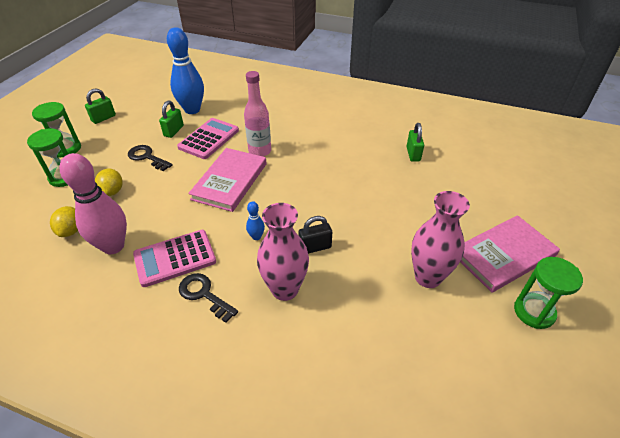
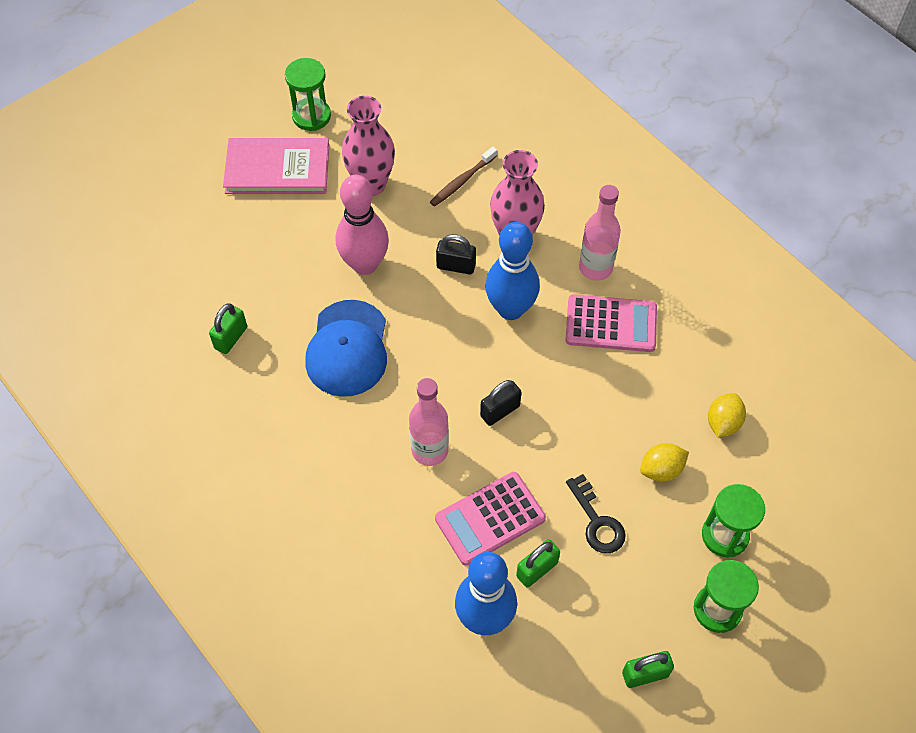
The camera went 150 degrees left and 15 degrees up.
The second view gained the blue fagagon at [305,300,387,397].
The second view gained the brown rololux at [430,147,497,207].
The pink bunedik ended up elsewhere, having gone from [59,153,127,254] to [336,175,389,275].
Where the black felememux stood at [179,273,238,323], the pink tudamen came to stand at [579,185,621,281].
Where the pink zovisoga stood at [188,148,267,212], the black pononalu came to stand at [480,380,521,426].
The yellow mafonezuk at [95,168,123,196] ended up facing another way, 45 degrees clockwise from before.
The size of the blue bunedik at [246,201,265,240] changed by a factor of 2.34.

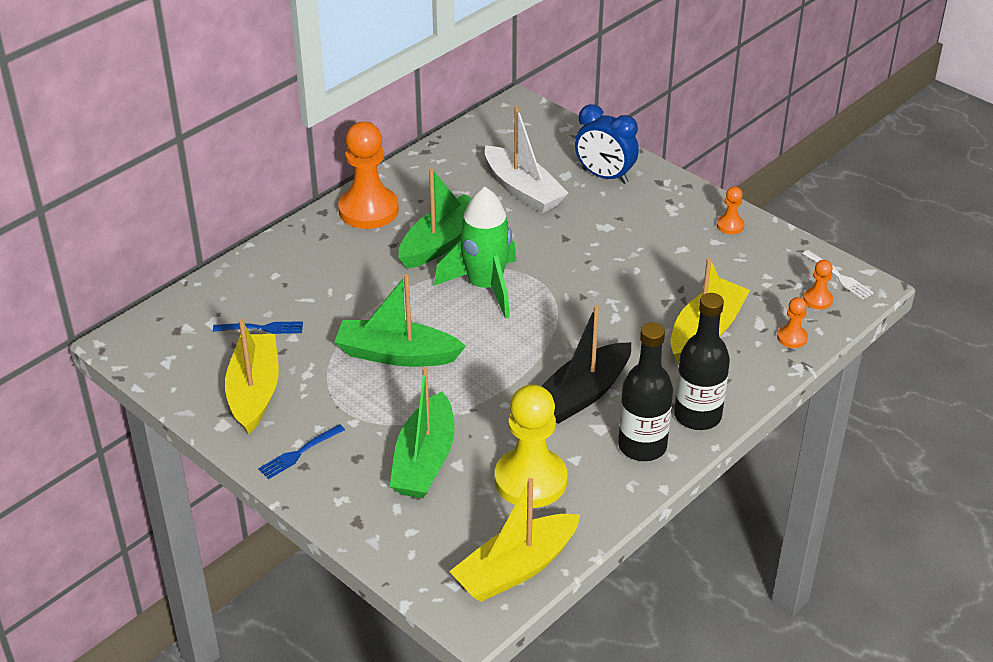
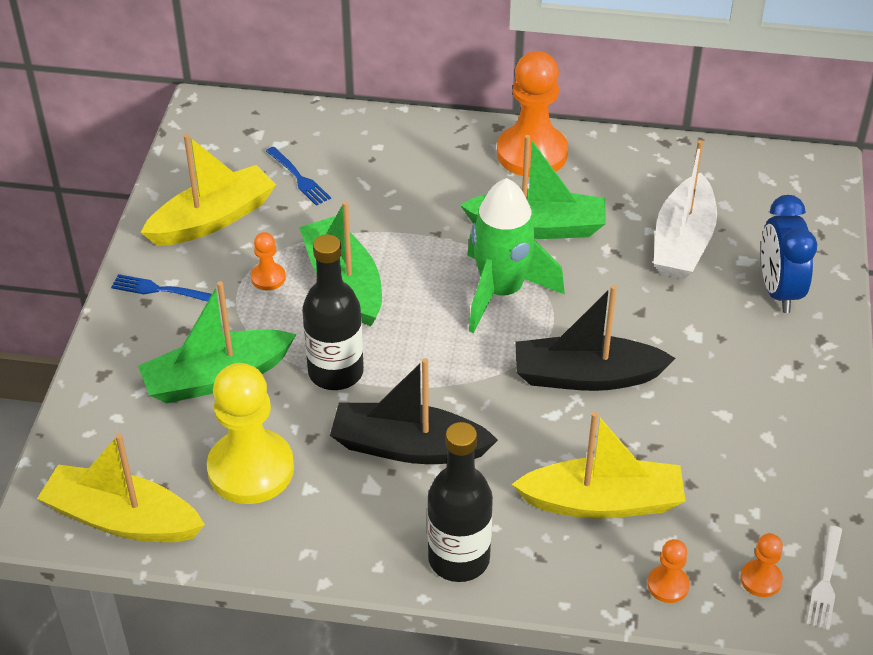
The camera went 55 degrees right and 5 degrees up.
The second view gained the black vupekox at [515,285,676,391].
The black tudamen ended up elsewhere, having gone from [618,322,673,461] to [302,234,364,390].
The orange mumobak ended up elsewhere, having gone from [717,187,744,234] to [251,232,286,290].

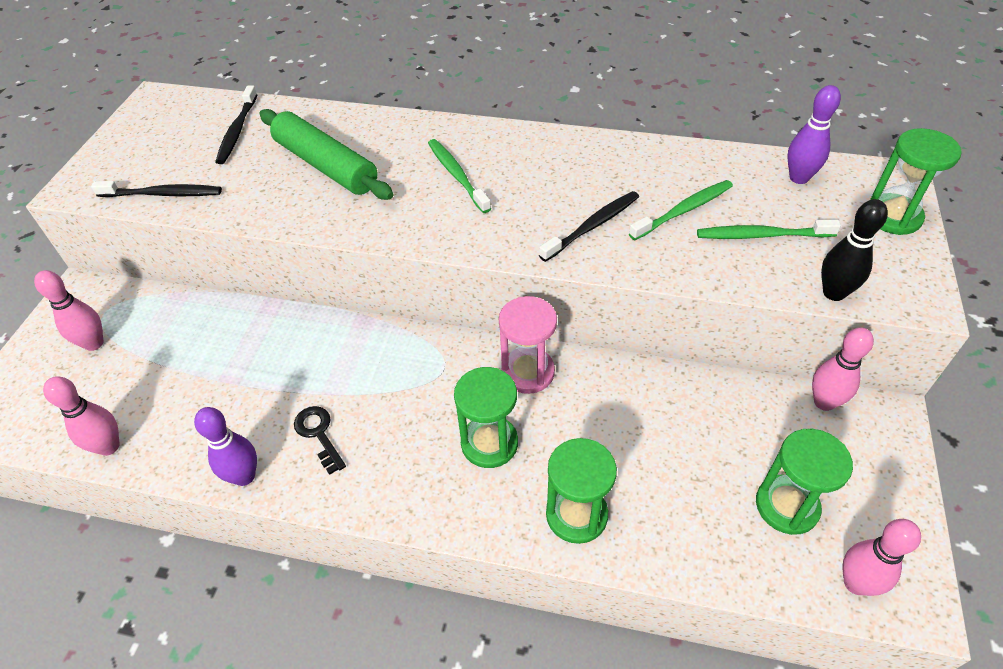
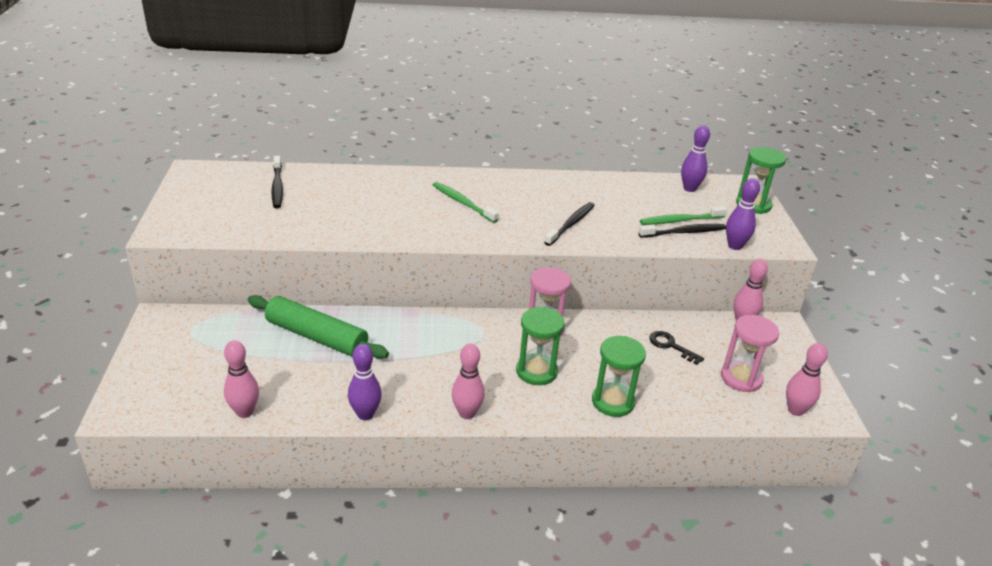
The camera went 20 degrees left and 15 degrees down.
The second view lost the green rololux at [629,180,733,240].
The pink bunedik ended up elsewhere, having gone from [34,270,104,351] to [452,344,485,419].
The black rololux ended up elsewhere, having gone from [91,181,222,197] to [638,224,726,238].
The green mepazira ended up elsewhere, having gone from [260,109,394,200] to [248,295,389,359].
The black felememux ended up elsewhere, having gone from [294,406,346,475] to [649,331,704,365].
What was the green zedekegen at [756,429,853,535] turned into the pink zedekegen at [721,315,779,392].
What was the black bunedik at [821,199,888,301] turned into the purple bunedik at [726,178,760,250].

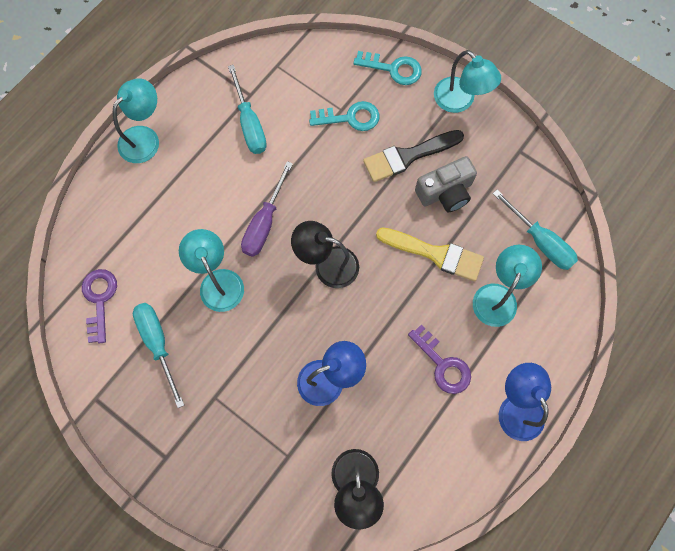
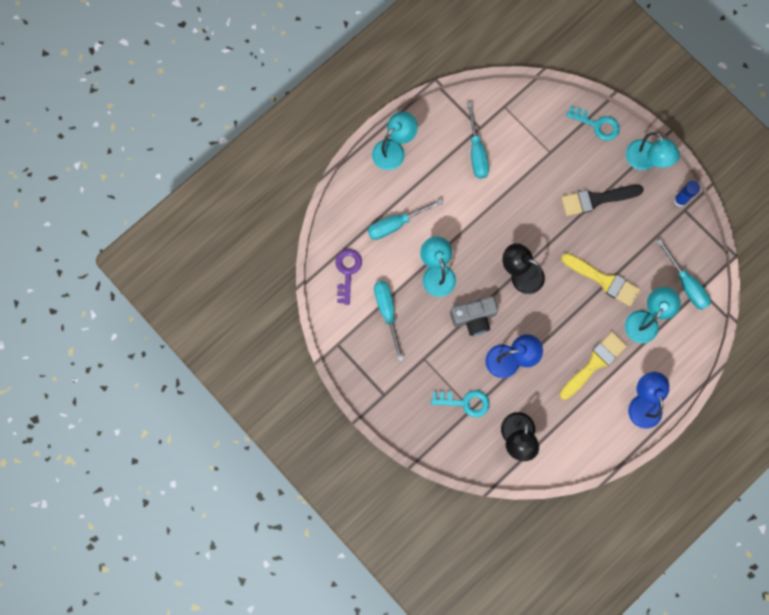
The camera went 10 degrees right and 5 degrees up.
The second view lost the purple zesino at [241,161,293,257].
The second view gained the turquoise zesino at [368,199,443,240].
The second view gained the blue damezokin at [674,181,700,207].
The turquoise felememux ended up elsewhere, having gone from [309,101,379,131] to [431,390,490,417].
The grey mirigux ended up elsewhere, having gone from [415,156,477,212] to [450,296,498,336].
Where the purple felememux stood at [408,325,471,394], the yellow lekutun came to stand at [559,331,627,400].

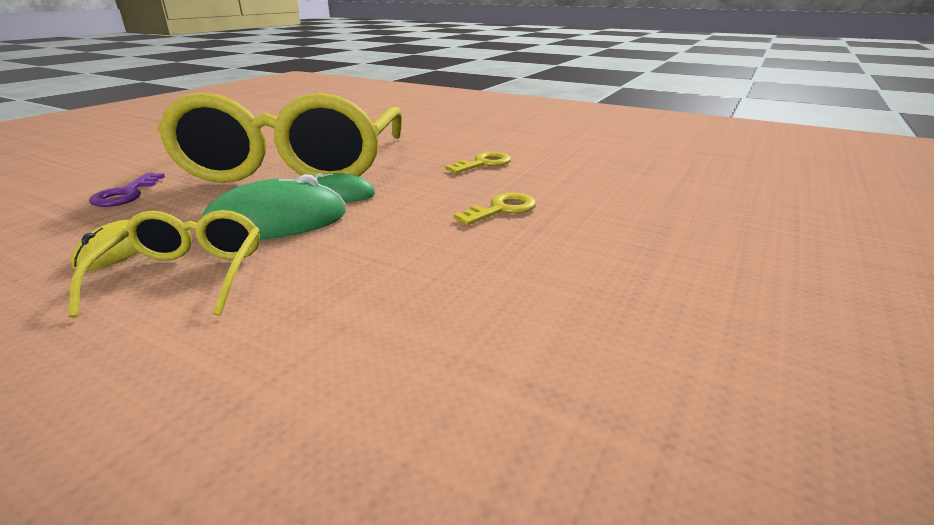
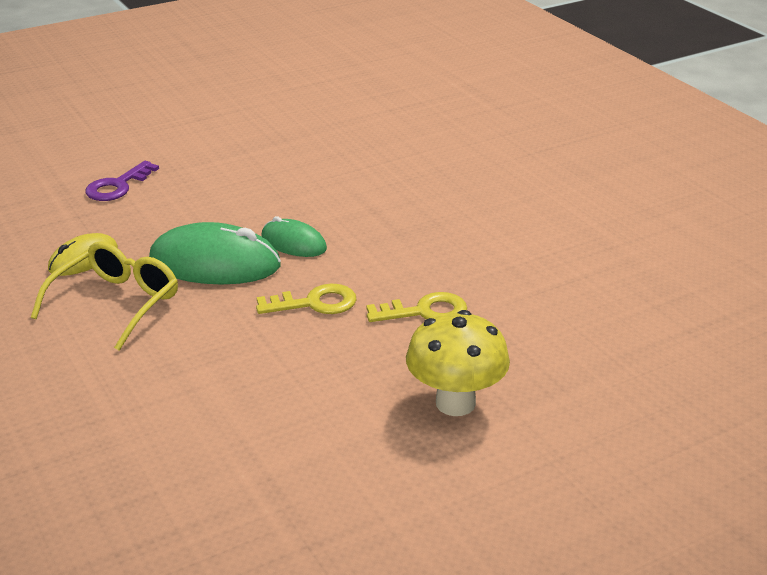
The camera went 30 degrees right and 5 degrees up.
The second view lost the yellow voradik at [157,93,402,183].
The second view gained the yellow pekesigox at [406,310,510,416].
The yellow felememux ended up elsewhere, having gone from [445,152,511,174] to [256,284,356,314].

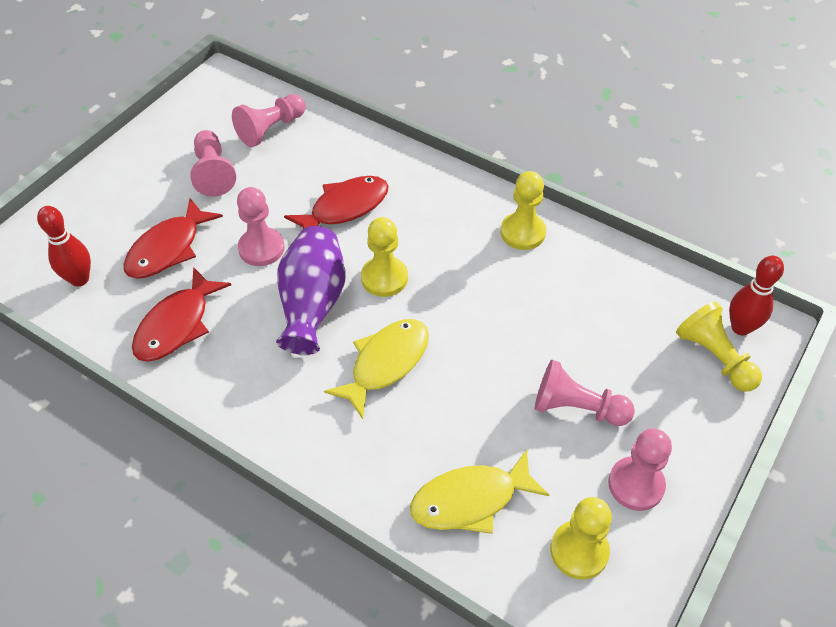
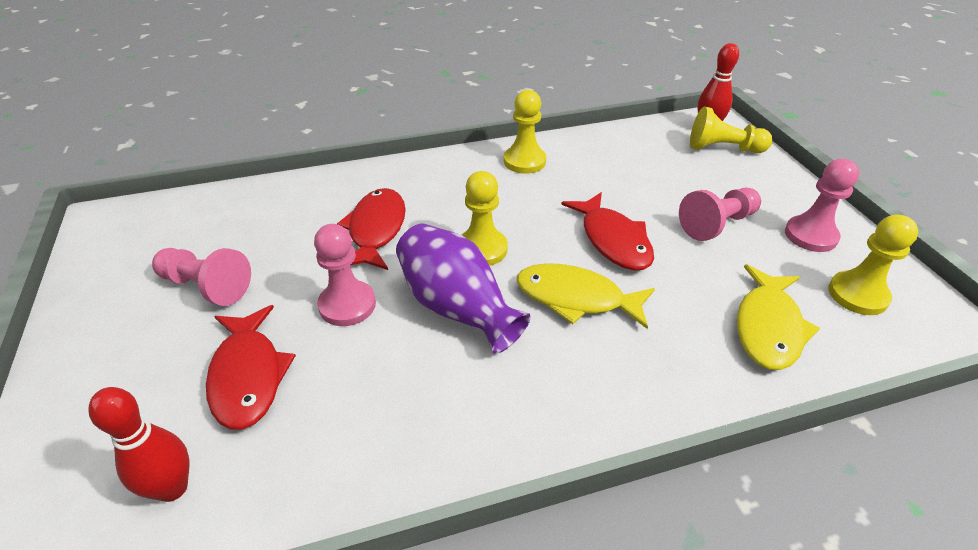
The camera went 50 degrees left and 10 degrees down.
The second view lost the pink mumobak at [232,94,306,147].
The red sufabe ended up elsewhere, having gone from [132,267,231,362] to [561,192,654,271].
The yellow sufabe at [324,319,429,419] ended up facing another way, 60 degrees counterclockwise from before.

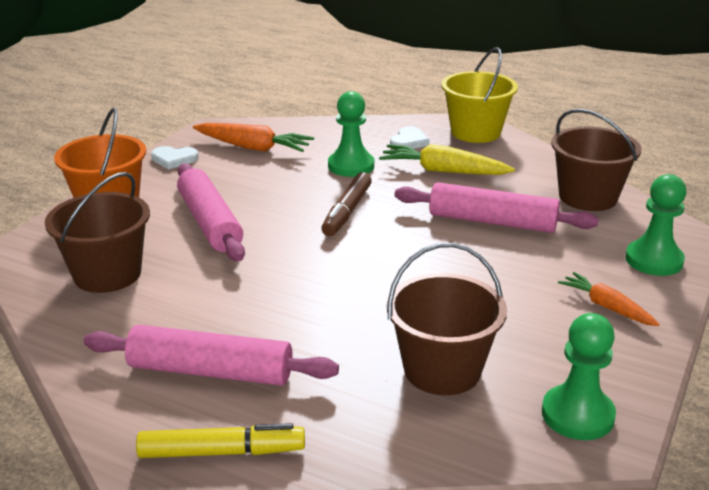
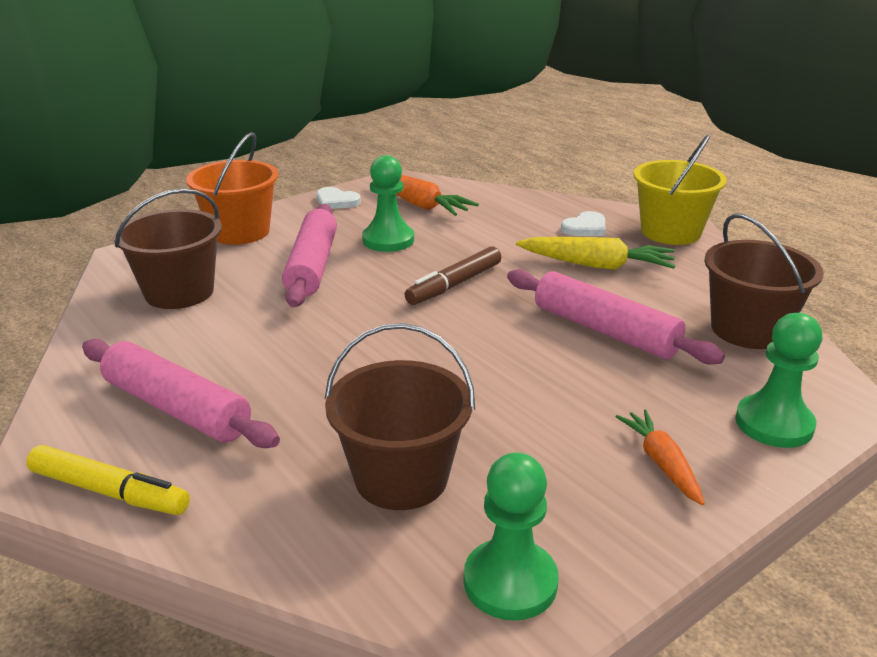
The camera went 25 degrees right and 0 degrees up.
The green mumobak ended up elsewhere, having gone from [328,91,374,177] to [362,155,414,252].
The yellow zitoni at [379,144,515,175] ended up facing another way, 150 degrees clockwise from before.

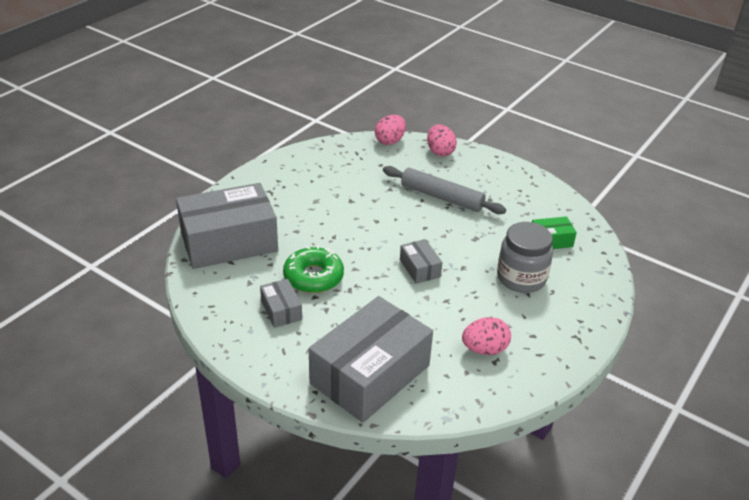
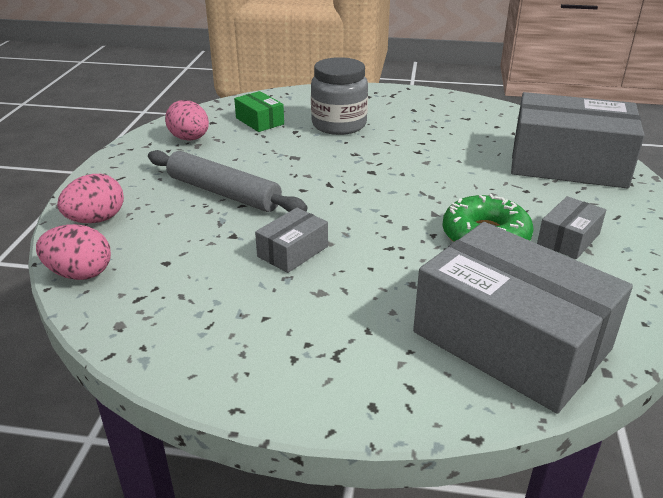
The camera went 115 degrees left and 5 degrees down.
The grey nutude ended up elsewhere, having gone from [400,239,443,284] to [255,208,328,273].
The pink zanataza ended up elsewhere, having gone from [462,317,511,355] to [165,100,209,141].
The grey mepazira at [383,166,506,214] ended up facing another way, 60 degrees counterclockwise from before.

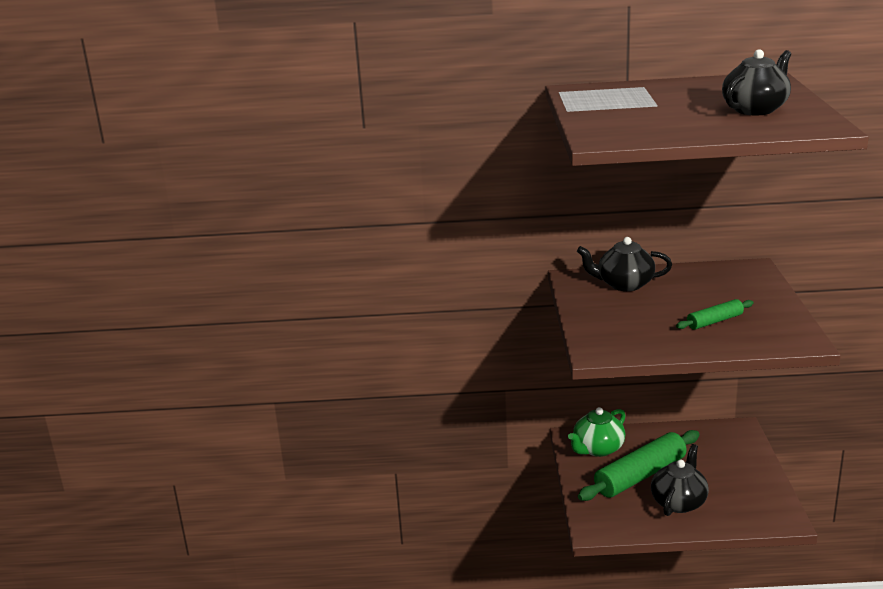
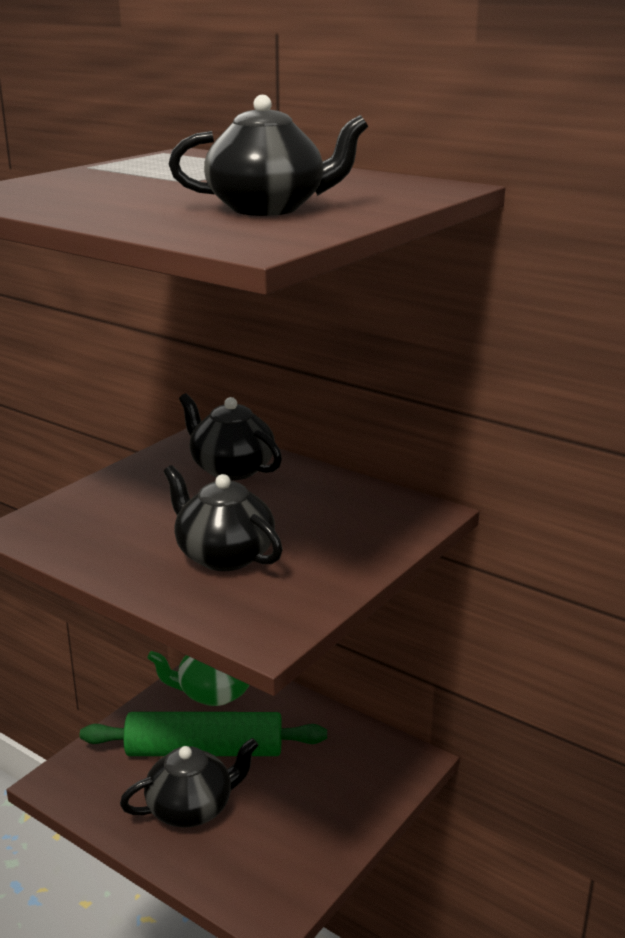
The camera went 35 degrees right and 0 degrees up.
Where the green mepazira stood at [676,299,754,330], the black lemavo came to stand at [164,465,283,571].

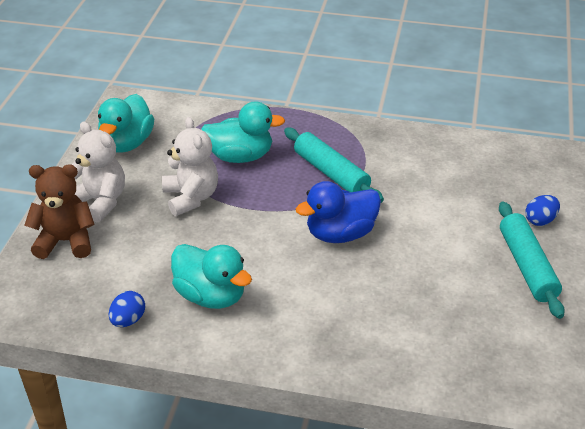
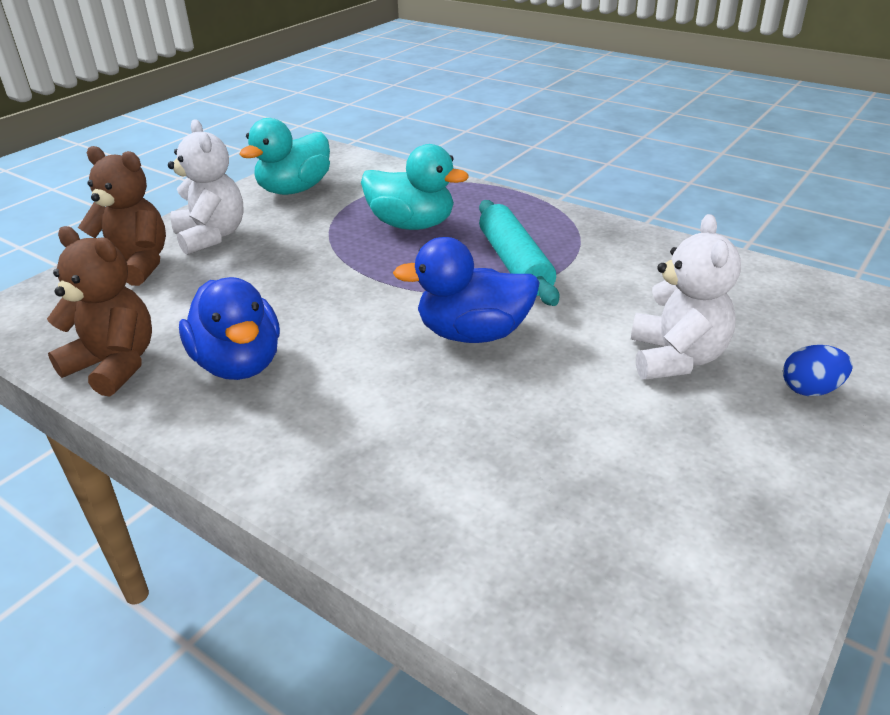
The camera went 25 degrees right and 5 degrees down.
The second view lost the turquoise mepazira at [499,202,565,319].
The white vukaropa ended up elsewhere, having gone from [162,117,218,216] to [631,214,741,380].
Where the blue zanataza stood at [109,291,145,327], the brown vukaropa came to stand at [47,226,152,396].
What was the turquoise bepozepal at [171,244,252,309] turned into the blue bepozepal at [179,277,280,380].

